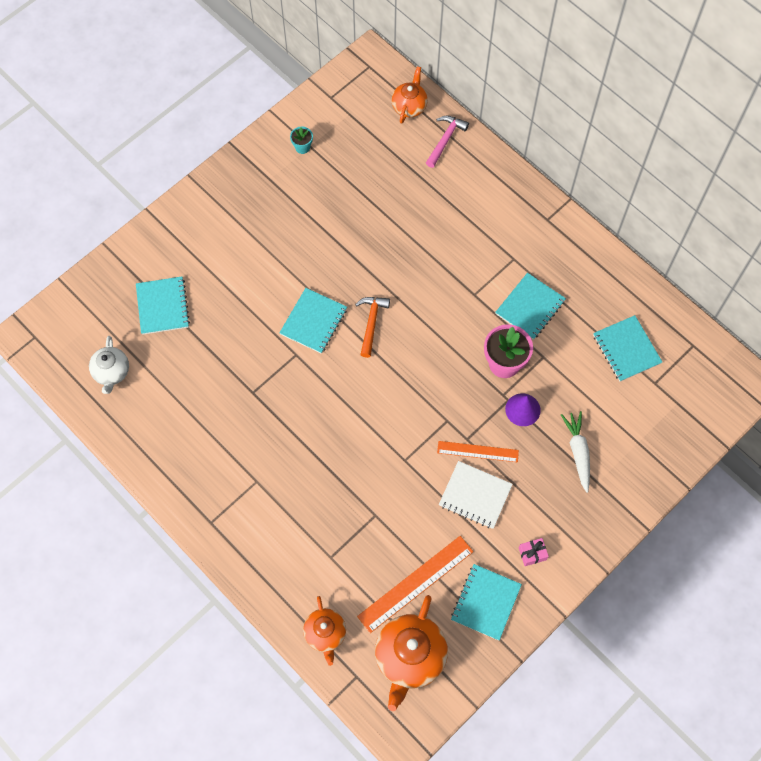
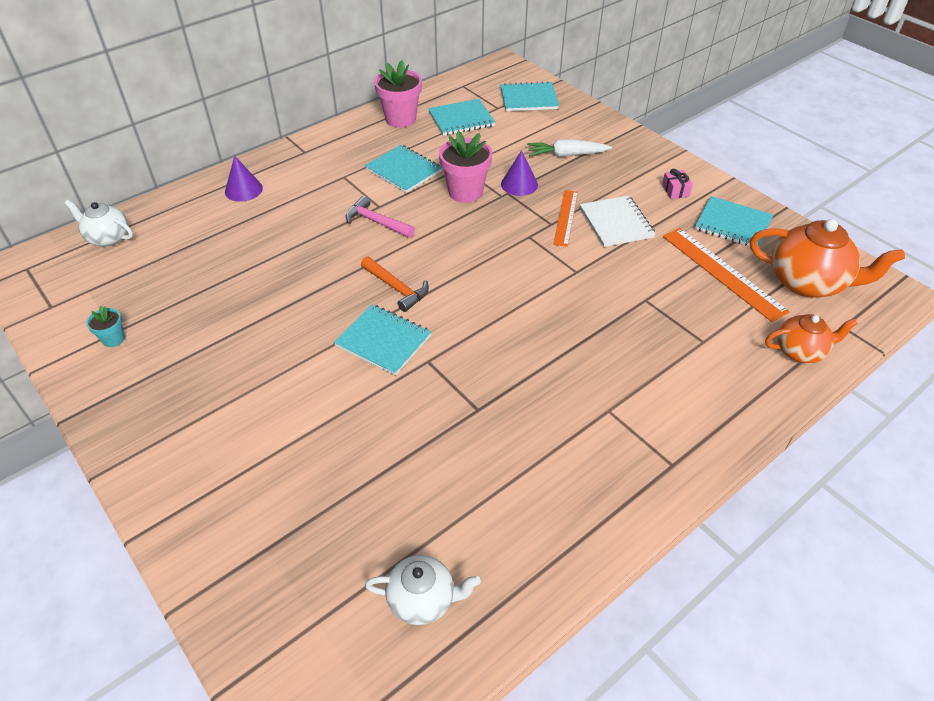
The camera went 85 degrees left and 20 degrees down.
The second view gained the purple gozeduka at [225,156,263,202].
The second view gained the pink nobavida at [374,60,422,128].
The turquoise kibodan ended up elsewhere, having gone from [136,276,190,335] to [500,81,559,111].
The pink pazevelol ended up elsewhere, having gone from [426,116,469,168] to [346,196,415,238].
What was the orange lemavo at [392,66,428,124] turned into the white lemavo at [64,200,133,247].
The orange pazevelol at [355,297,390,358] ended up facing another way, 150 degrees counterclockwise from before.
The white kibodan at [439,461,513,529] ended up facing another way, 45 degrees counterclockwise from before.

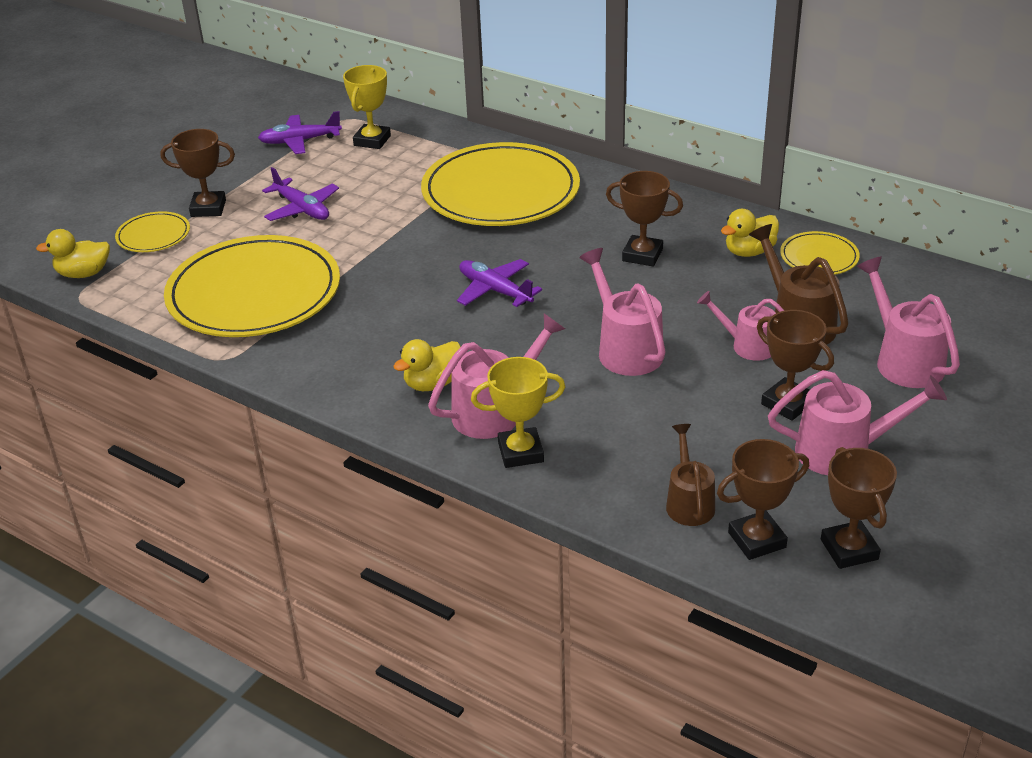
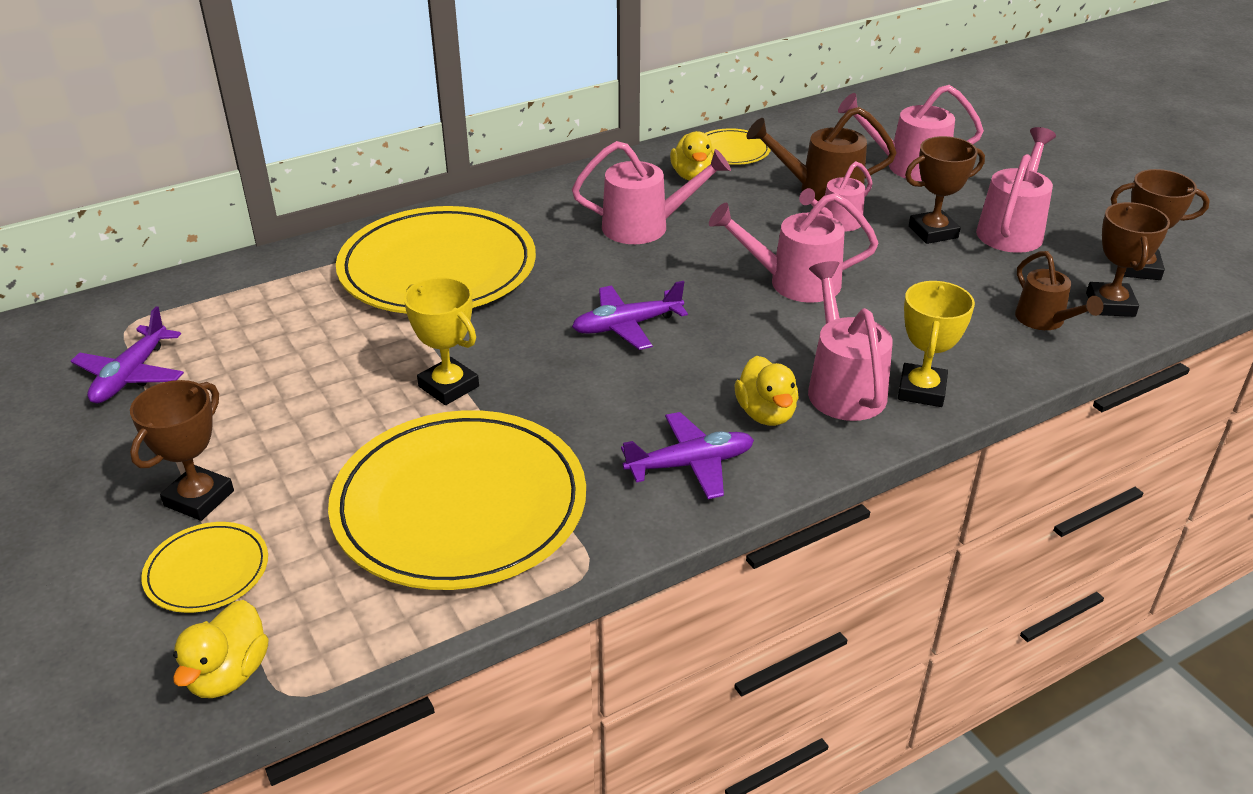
The camera went 65 degrees left and 0 degrees up.
The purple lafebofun ended up elsewhere, having gone from [262,167,339,221] to [621,412,754,499].
The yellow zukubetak ended up elsewhere, having gone from [343,65,391,149] to [404,277,479,405].
Where the brown zukubetak stood at [606,171,683,266], the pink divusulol came to stand at [572,141,731,244].
The brown divusulol at [666,424,715,526] ended up facing another way, 135 degrees counterclockwise from before.

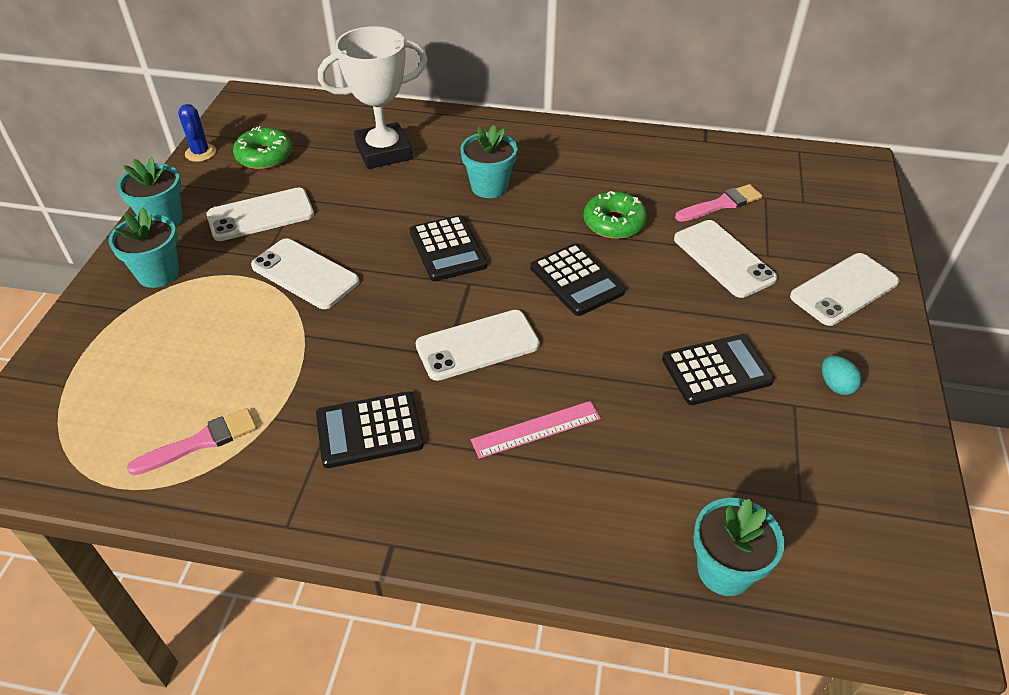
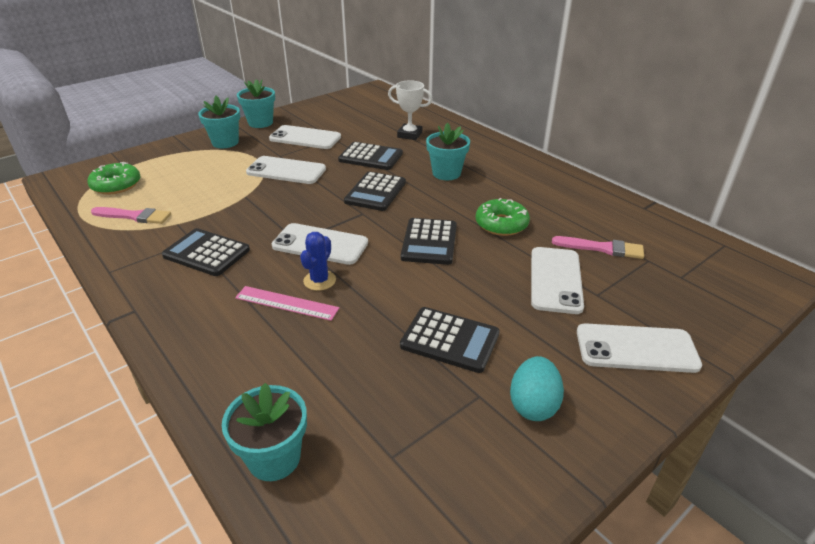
The camera went 40 degrees right and 10 degrees down.
The second view gained the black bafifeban at [338,142,403,170].
The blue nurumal ended up elsewhere, having gone from [178,104,216,162] to [300,232,336,291].
The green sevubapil ended up elsewhere, having gone from [233,126,293,169] to [87,162,141,194].
The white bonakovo at [251,238,360,309] ended up facing another way, 60 degrees counterclockwise from before.
The size of the white zukubetak at [318,26,428,169] changed by a factor of 0.60.
The size of the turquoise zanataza at [822,356,862,395] changed by a factor of 1.52.

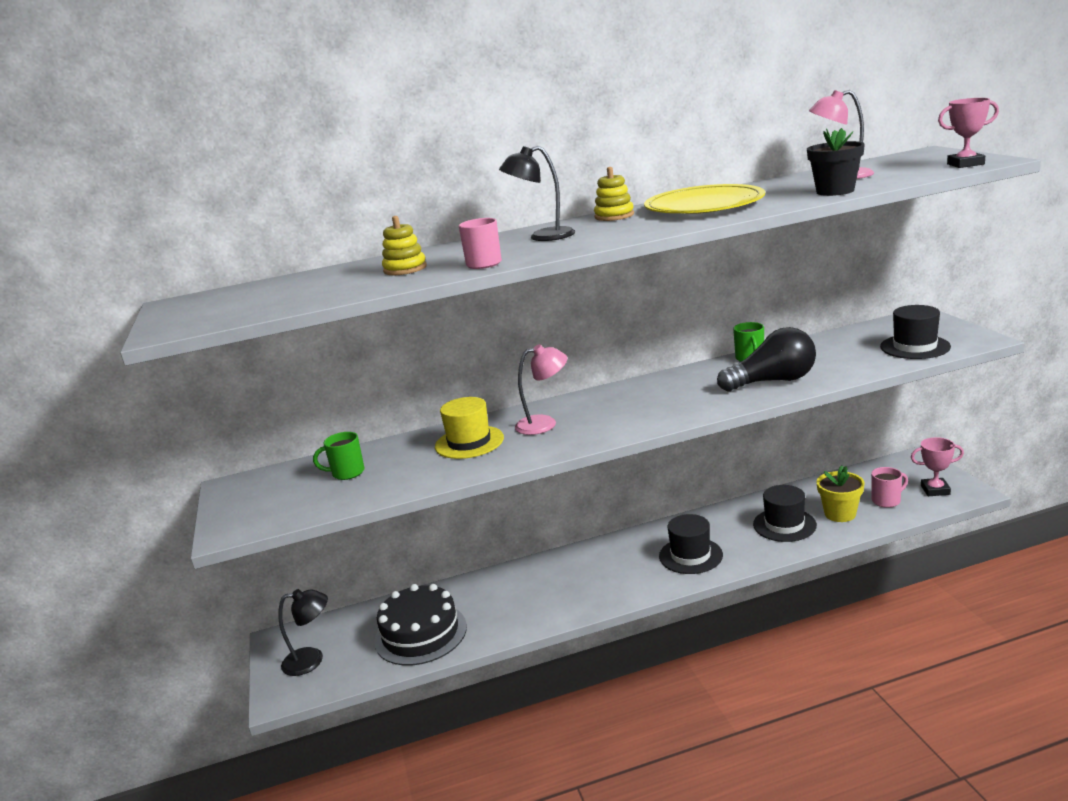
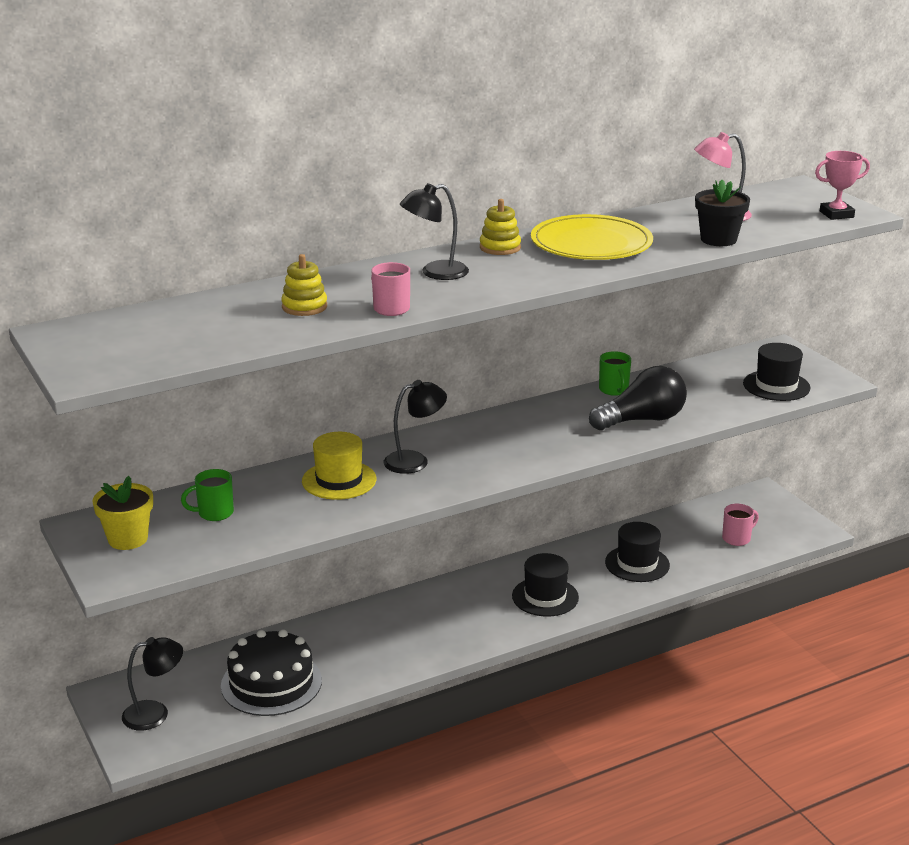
The camera went 15 degrees left and 5 degrees up.
The second view lost the pink zukubetak at [911,437,964,496].
The yellow nobavida ended up elsewhere, having gone from [816,466,864,522] to [92,476,153,550].
What was the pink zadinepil at [515,344,568,435] turned into the black zadinepil at [384,380,447,474].

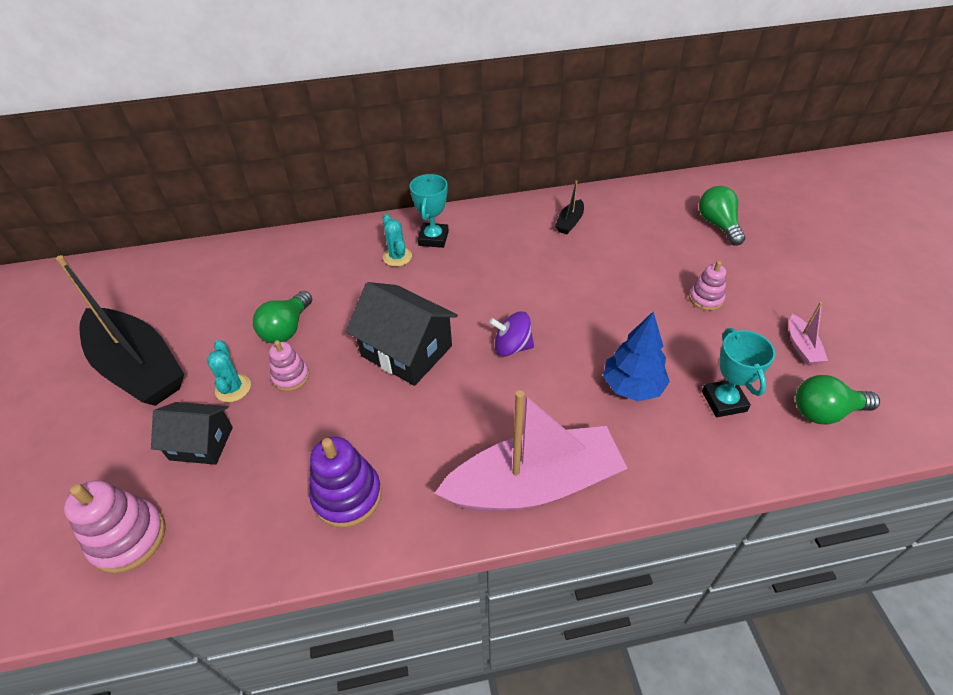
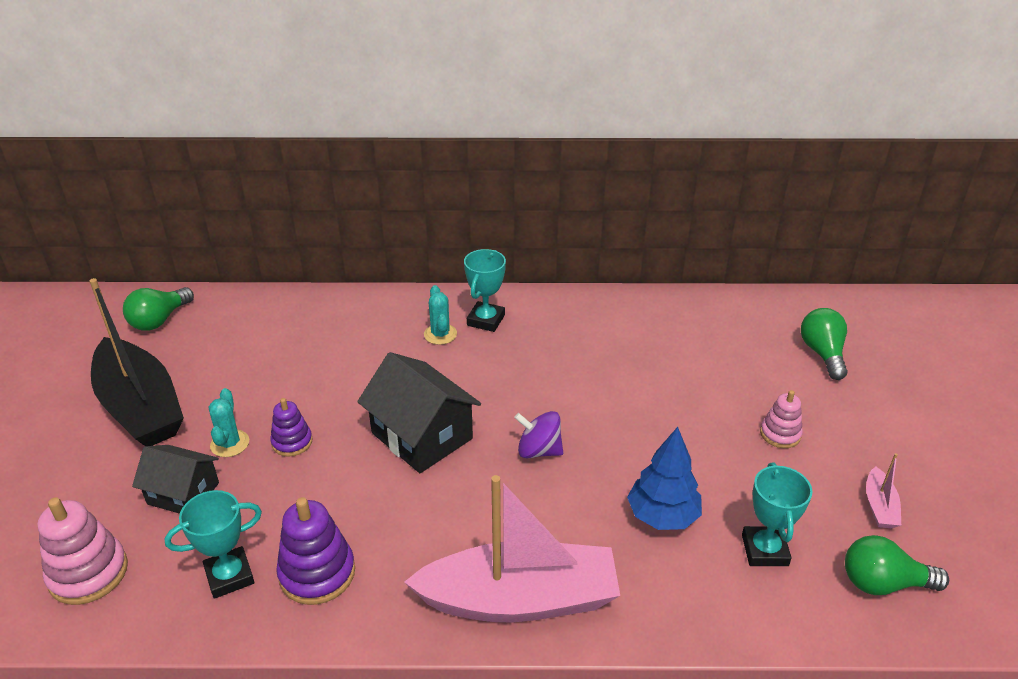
The camera went 10 degrees right and 10 degrees down.
The second view lost the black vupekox at [555,180,584,234].
The second view gained the turquoise zukubetak at [164,490,262,599].
The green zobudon ended up elsewhere, having gone from [253,291,312,344] to [123,287,194,331].
What was the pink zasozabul at [269,340,309,391] turned into the purple zasozabul at [270,398,312,457].

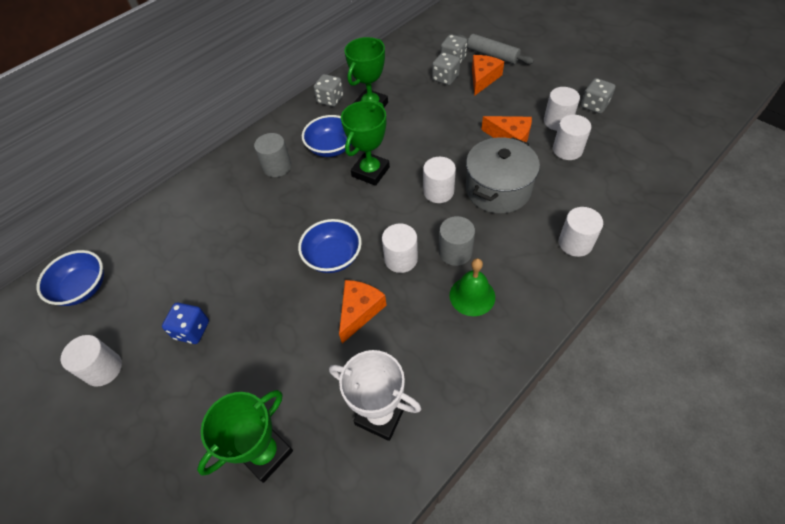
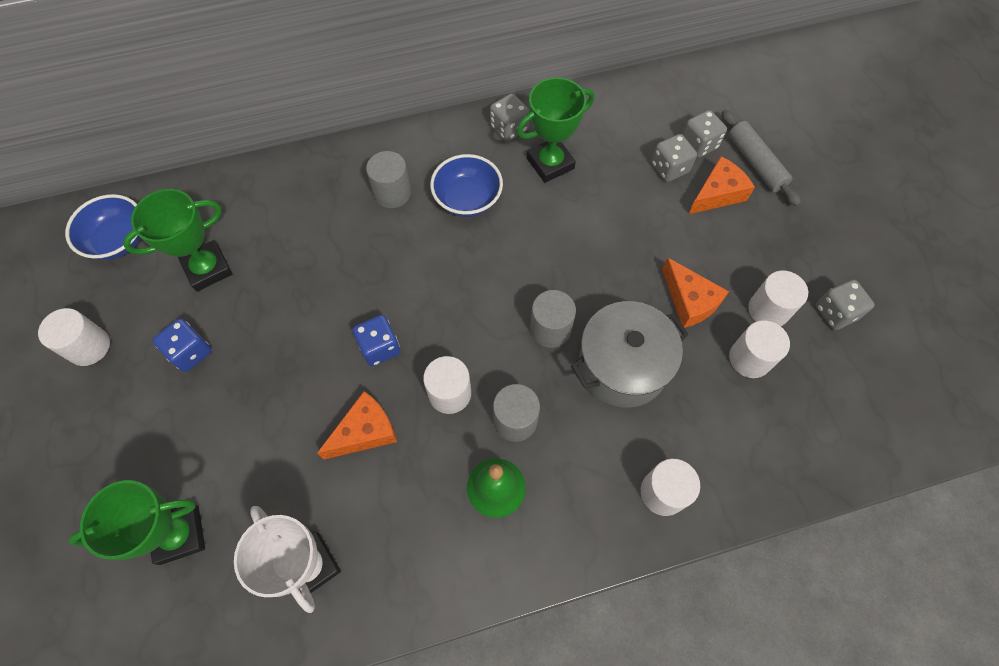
The camera went 25 degrees right and 10 degrees up.
The green zukubetak ended up elsewhere, having gone from [341,101,390,186] to [123,189,232,292].
Where the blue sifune stood at [298,219,362,273], the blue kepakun came to stand at [353,315,400,366].
What was the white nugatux at [423,157,456,203] turned into the grey nugatux at [530,290,576,348].

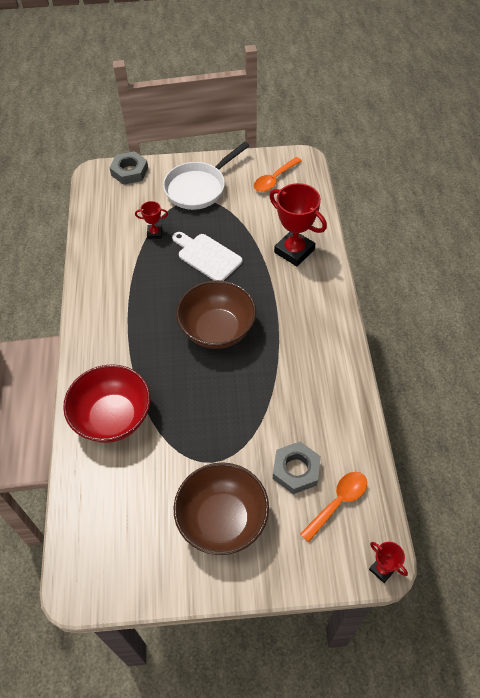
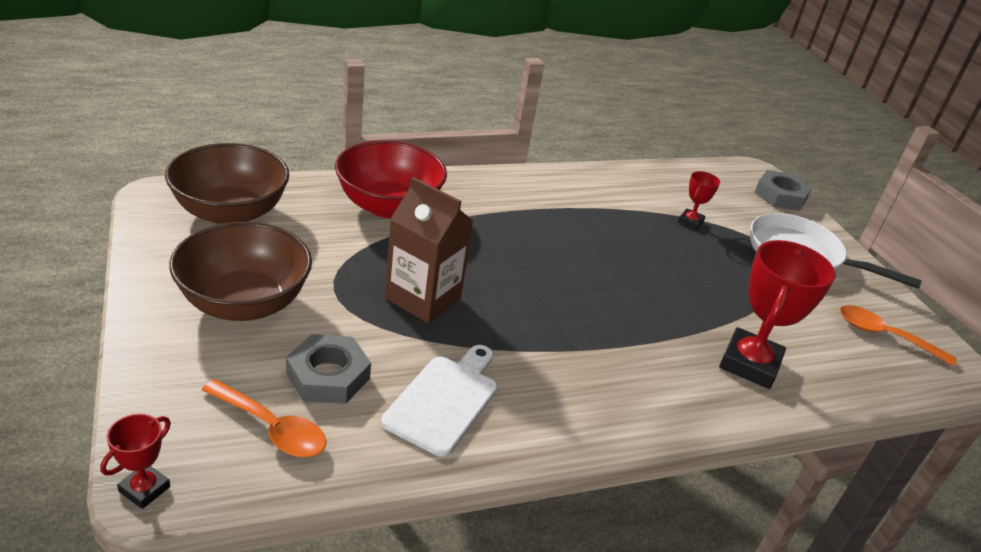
The camera went 70 degrees right and 20 degrees down.
The second view gained the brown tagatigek at [385,177,473,323].
The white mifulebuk ended up elsewhere, having gone from [172,232,242,281] to [381,345,497,456].
The brown sifune ended up elsewhere, having gone from [176,280,256,349] to [165,143,289,224].
The red zukubetak at [135,201,168,239] ended up facing another way, 45 degrees clockwise from before.

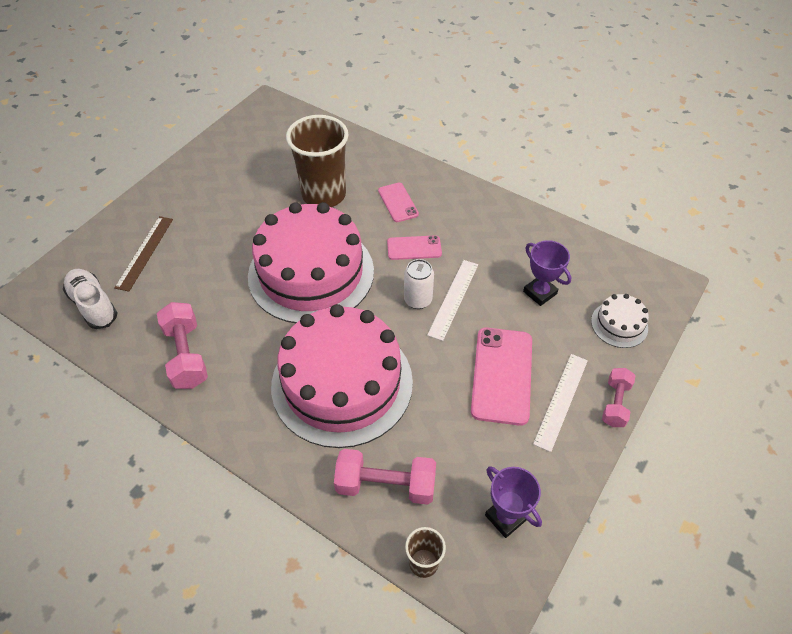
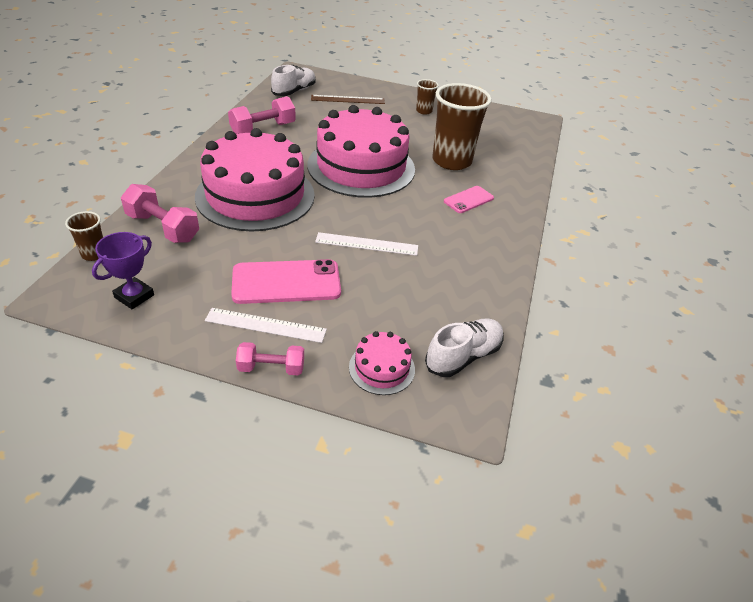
The camera went 70 degrees right and 10 degrees down.
The second view lost the pink bonakovo at [387,235,442,260].
The second view lost the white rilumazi at [404,259,434,309].
The second view lost the purple zukubetak at [523,240,572,306].
The second view gained the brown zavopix at [416,79,439,114].
The second view gained the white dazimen at [425,318,504,377].
What was the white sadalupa at [591,294,649,348] turned into the pink sadalupa at [349,331,415,395].
The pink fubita at [334,449,436,505] ended up facing another way, 45 degrees counterclockwise from before.

